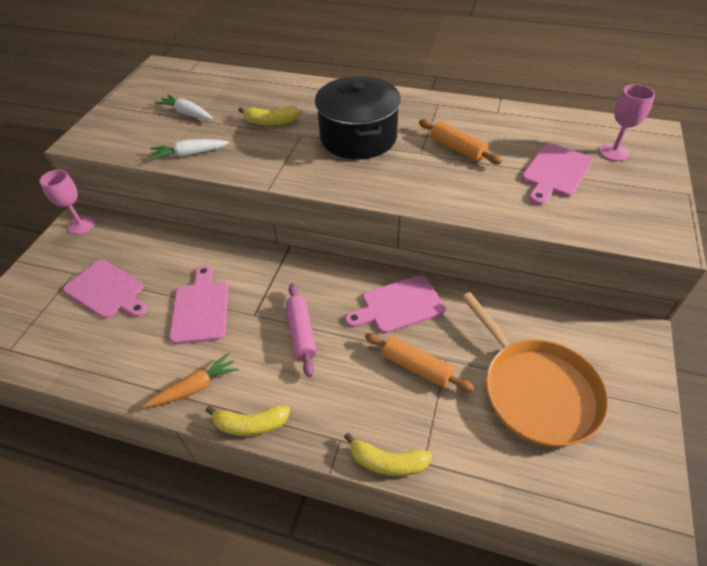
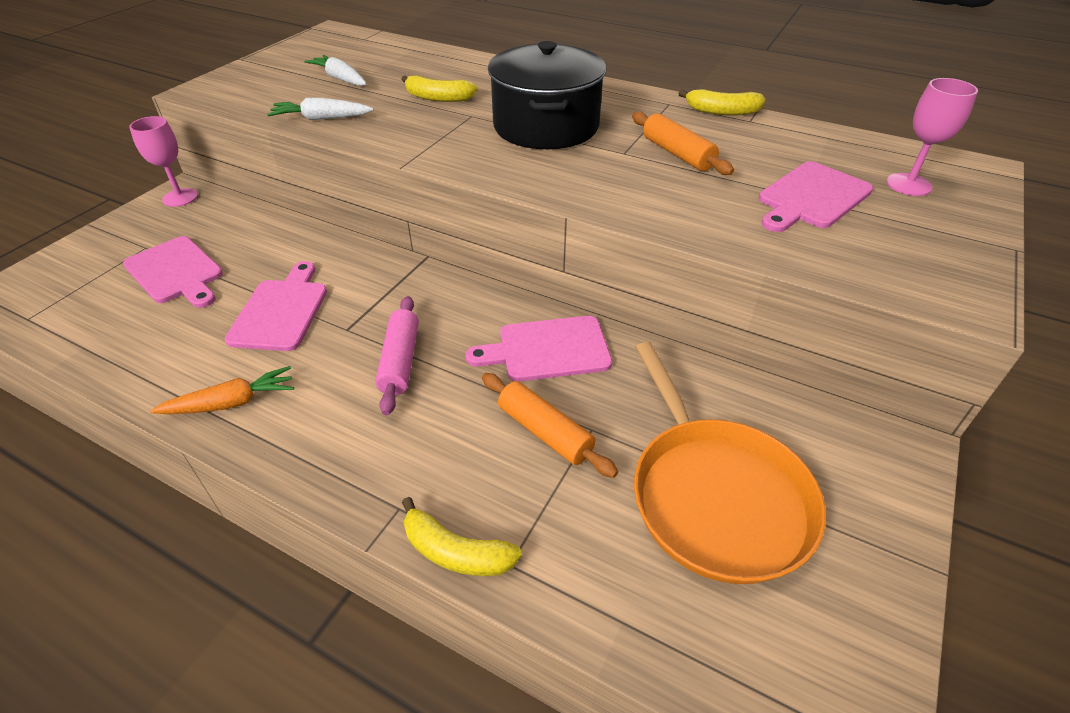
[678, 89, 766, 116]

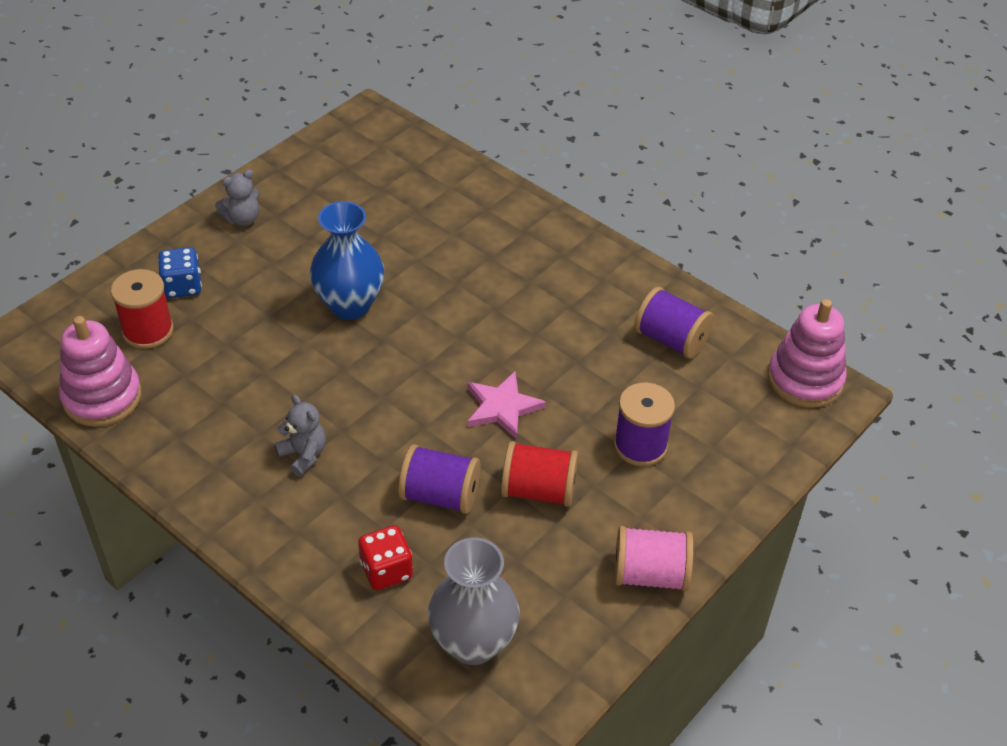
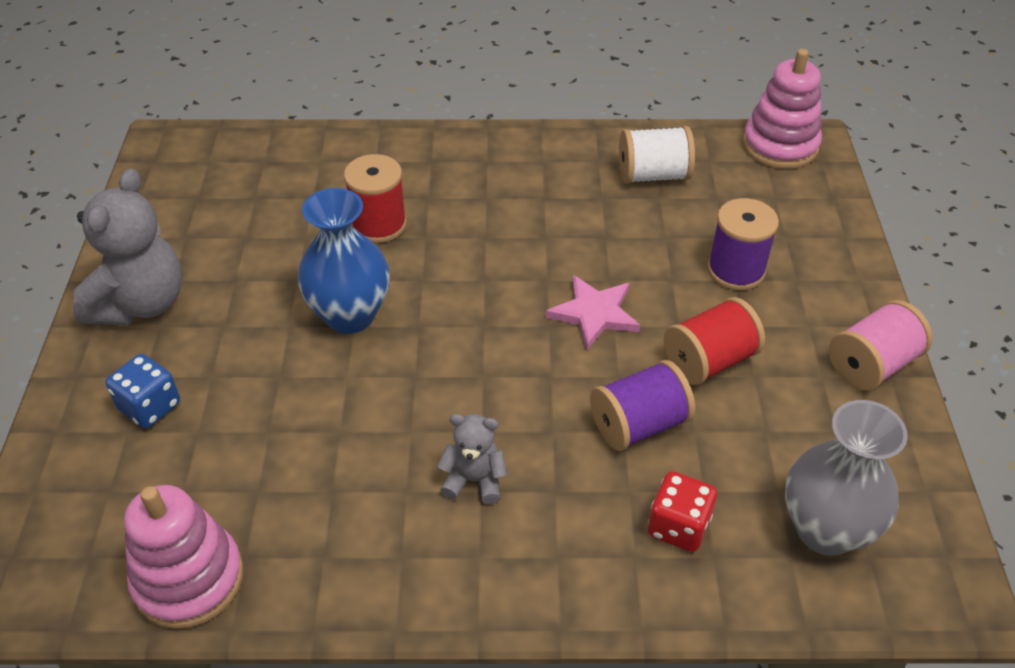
[73, 168, 182, 325]
[344, 154, 407, 243]
[619, 126, 695, 184]

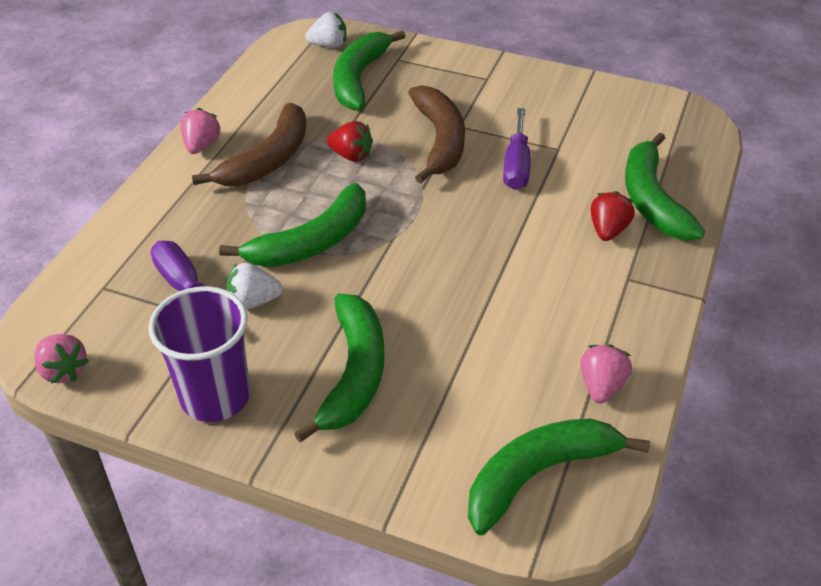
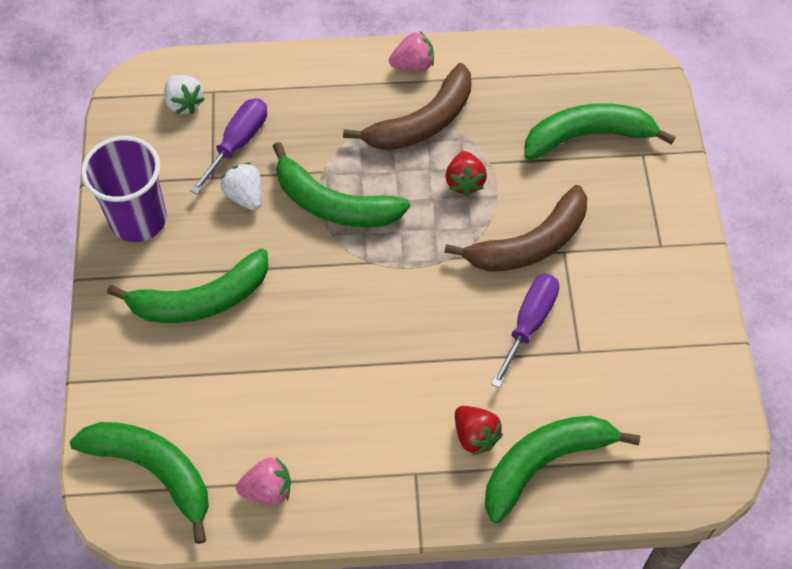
[164, 75, 205, 114]
[343, 63, 471, 150]
[491, 274, 559, 388]
[455, 406, 503, 456]
[34, 334, 89, 384] (first image)

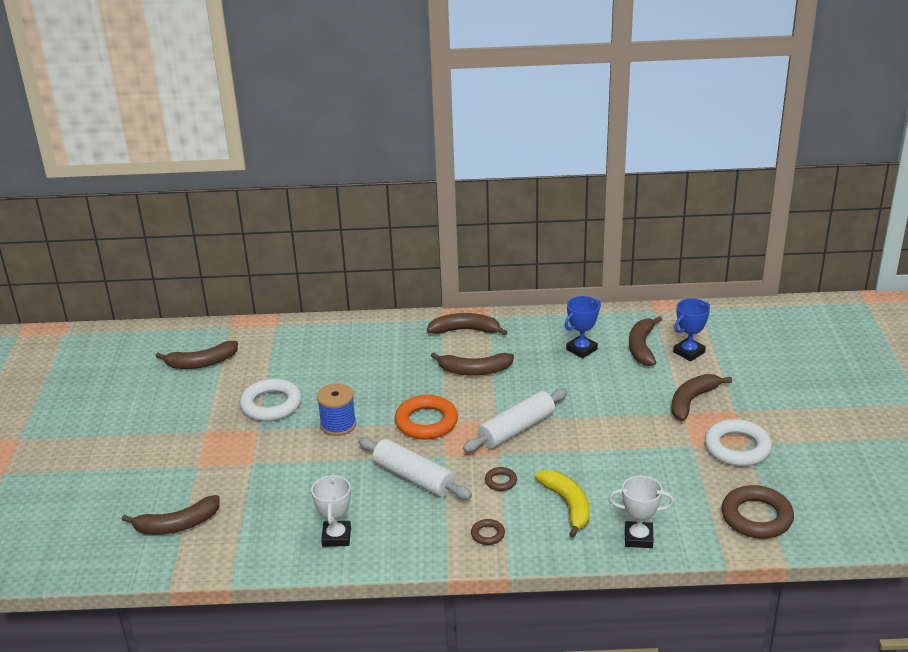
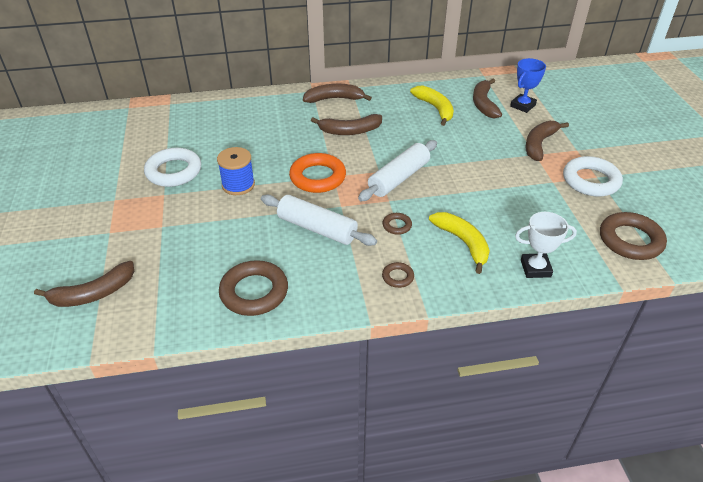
[410, 86, 454, 126]
[155, 341, 238, 369] (first image)
[219, 260, 288, 316]

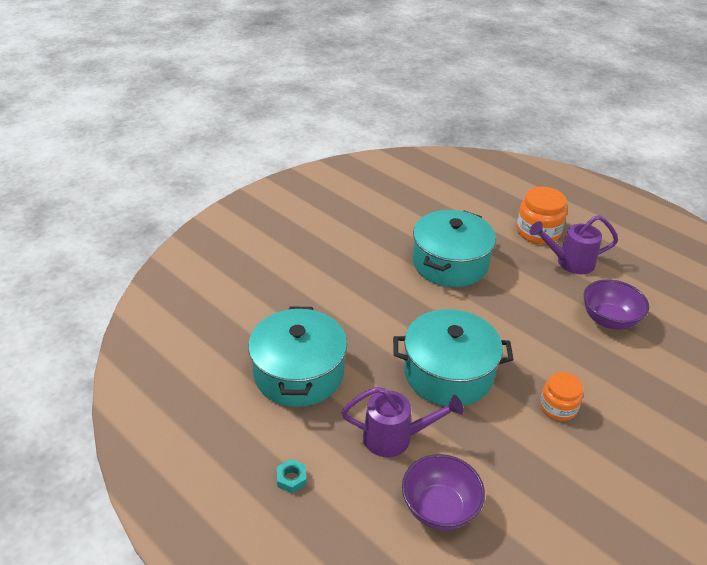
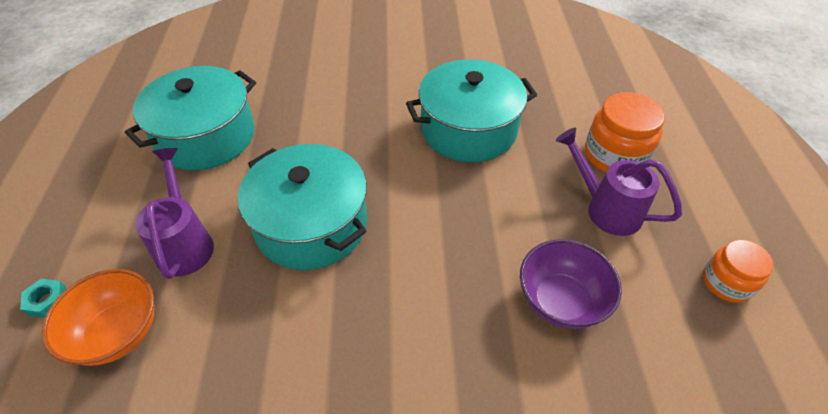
[703, 240, 774, 303]
[135, 148, 214, 279]
[42, 269, 154, 366]
[20, 279, 66, 318]

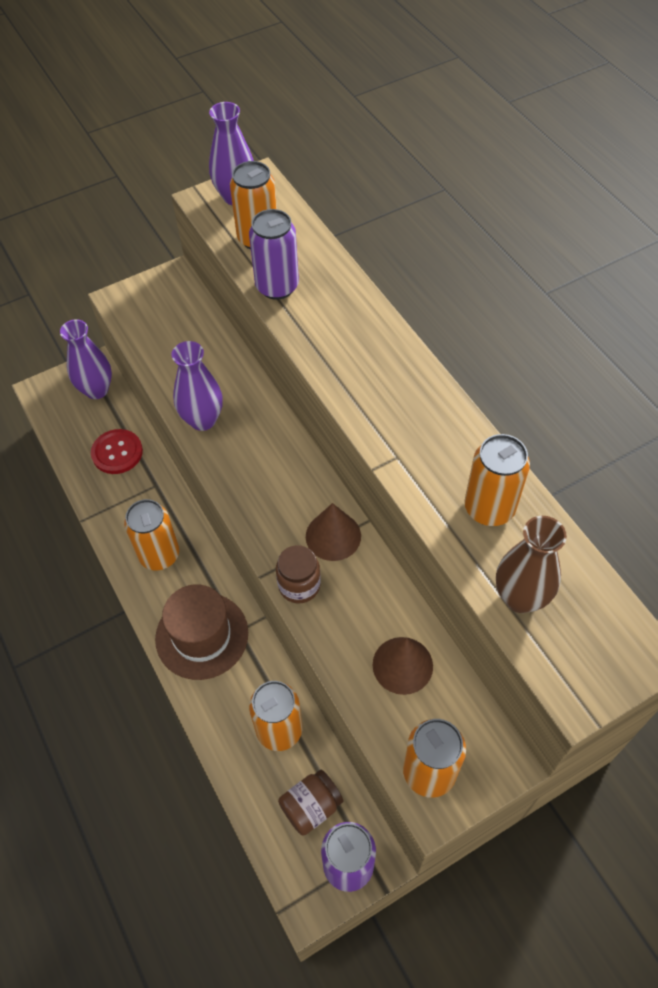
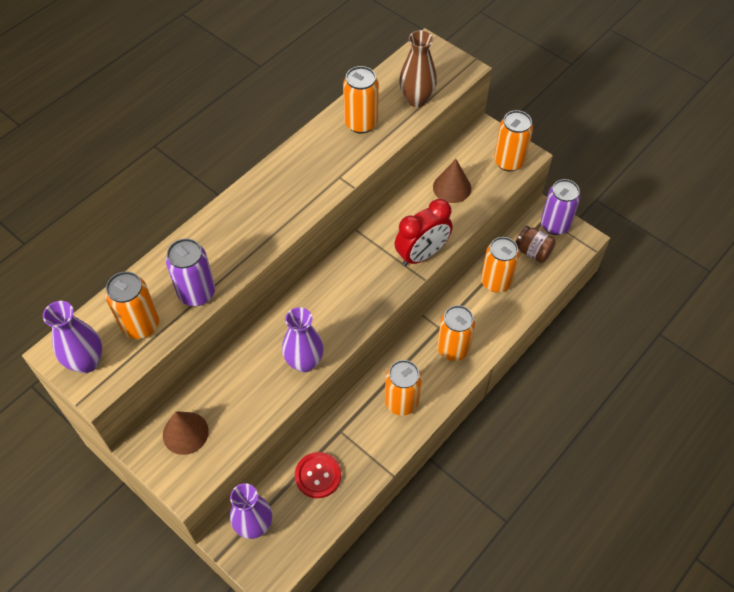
[163, 411, 209, 455]
[394, 199, 453, 266]
[437, 305, 475, 361]

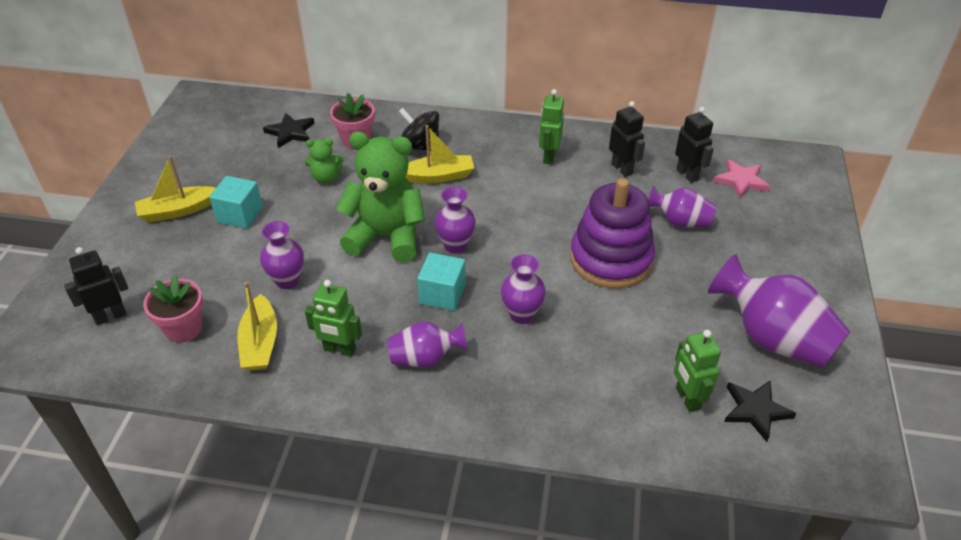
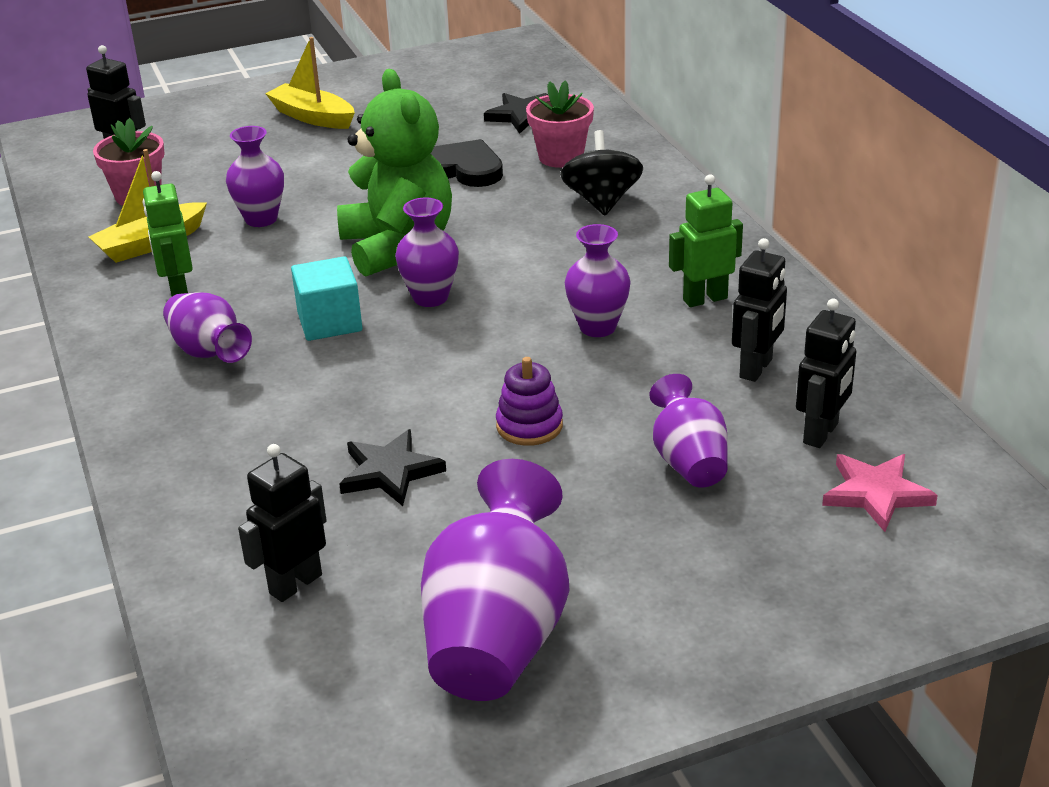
[405, 125, 474, 184] (first image)
[430, 139, 503, 187]
[209, 176, 263, 229] (first image)
[496, 357, 563, 446]
[564, 224, 631, 337]
[238, 444, 327, 602]
[339, 429, 446, 506]

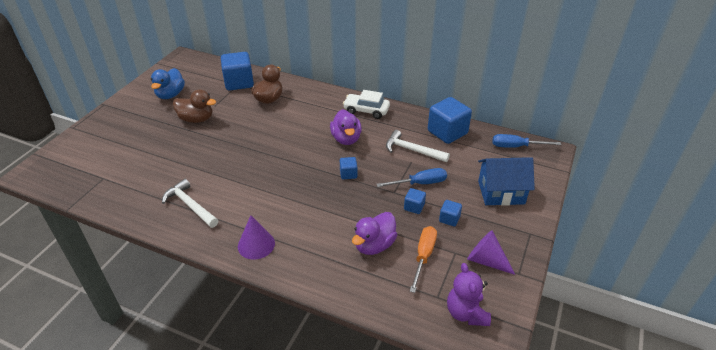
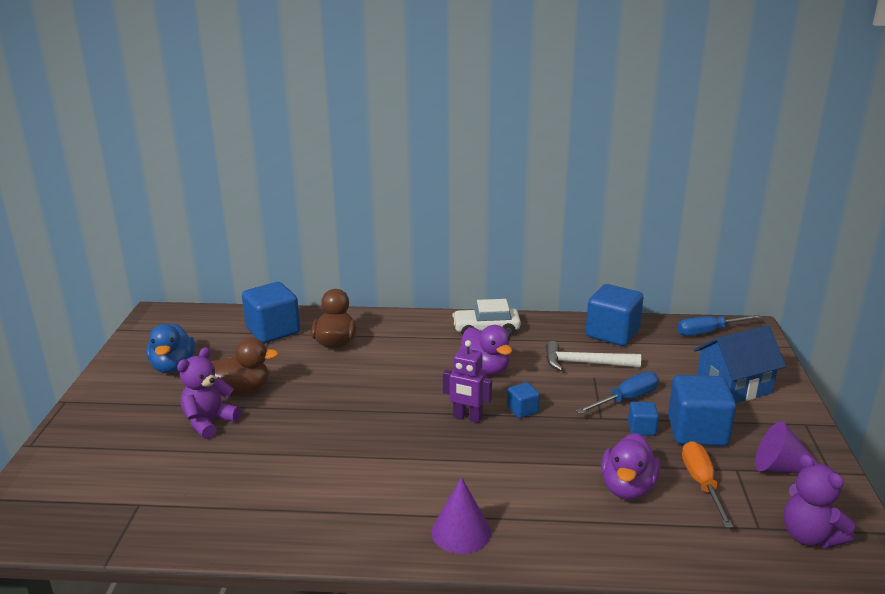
[162, 179, 218, 228] (first image)
[668, 375, 736, 446]
[443, 340, 492, 423]
[177, 347, 241, 439]

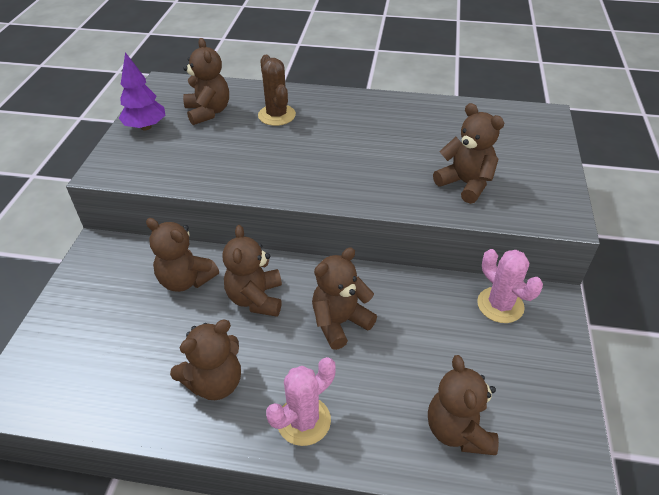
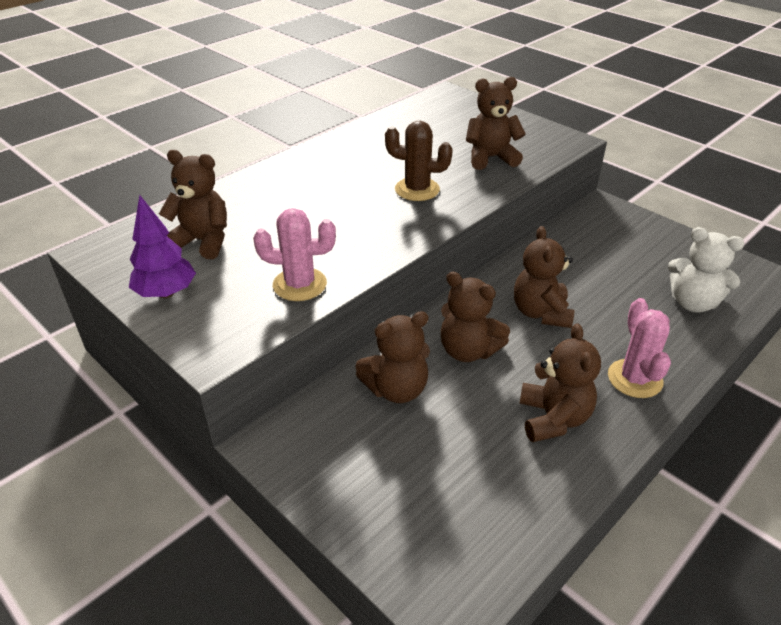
[385, 121, 453, 201]
[253, 208, 336, 301]
[668, 227, 744, 312]

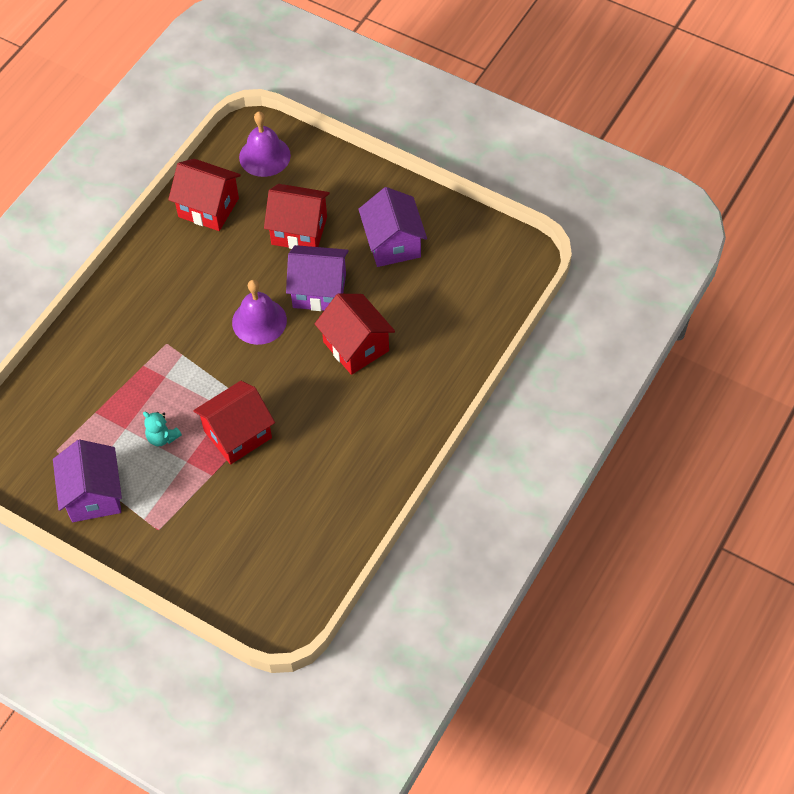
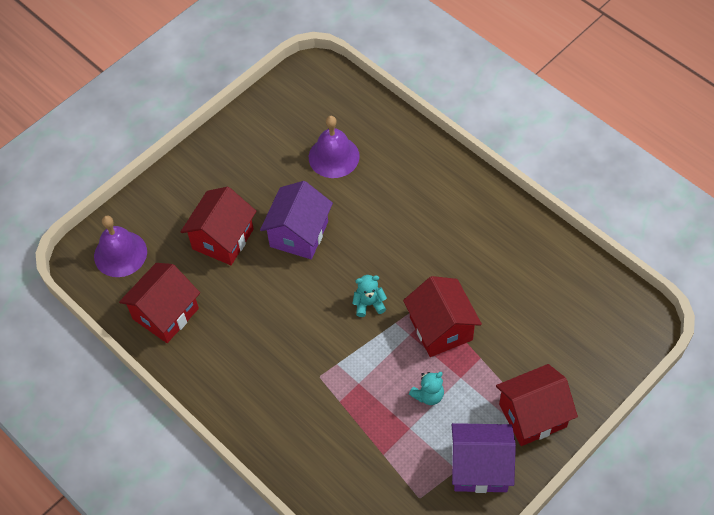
[358, 187, 427, 267] (first image)
[309, 116, 360, 178]
[496, 364, 578, 446]
[352, 275, 387, 317]

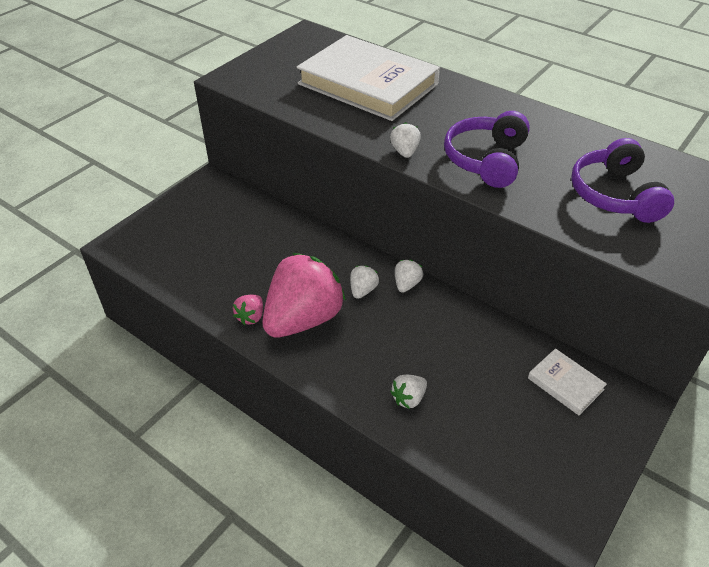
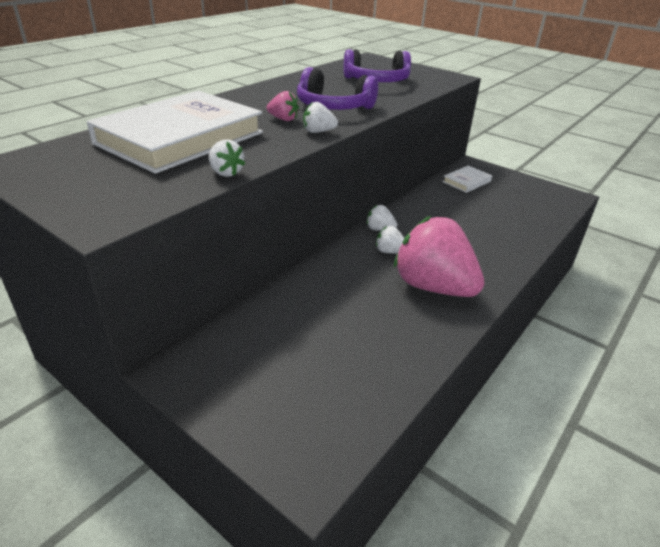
[266, 91, 299, 121]
[209, 139, 245, 177]

